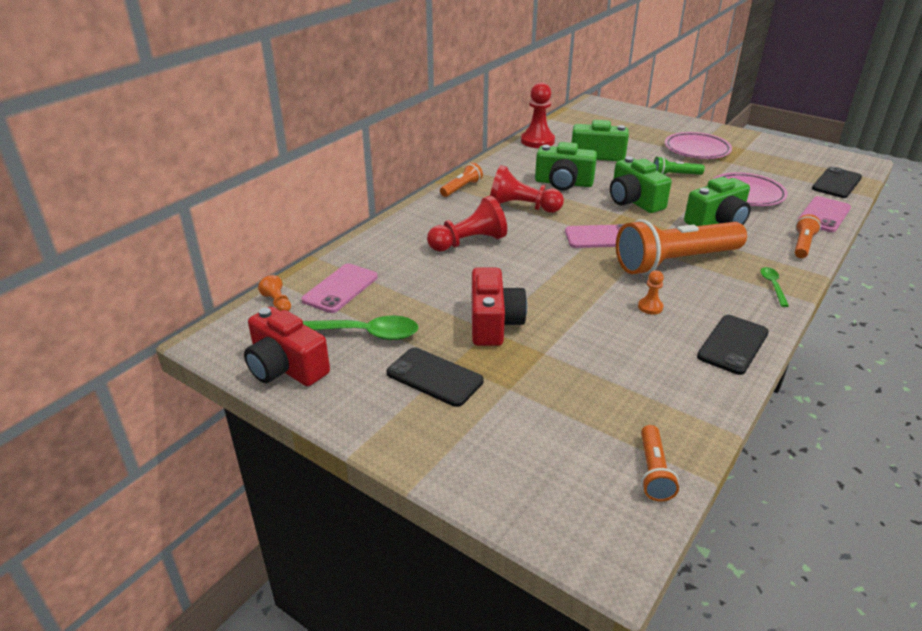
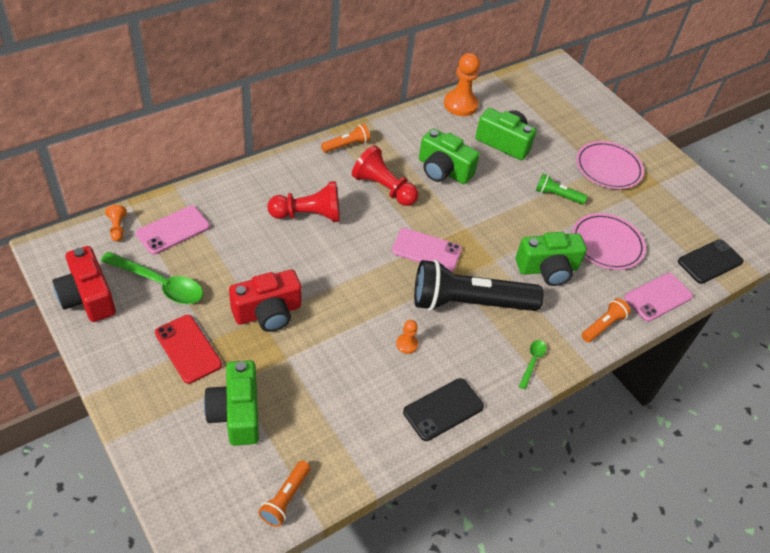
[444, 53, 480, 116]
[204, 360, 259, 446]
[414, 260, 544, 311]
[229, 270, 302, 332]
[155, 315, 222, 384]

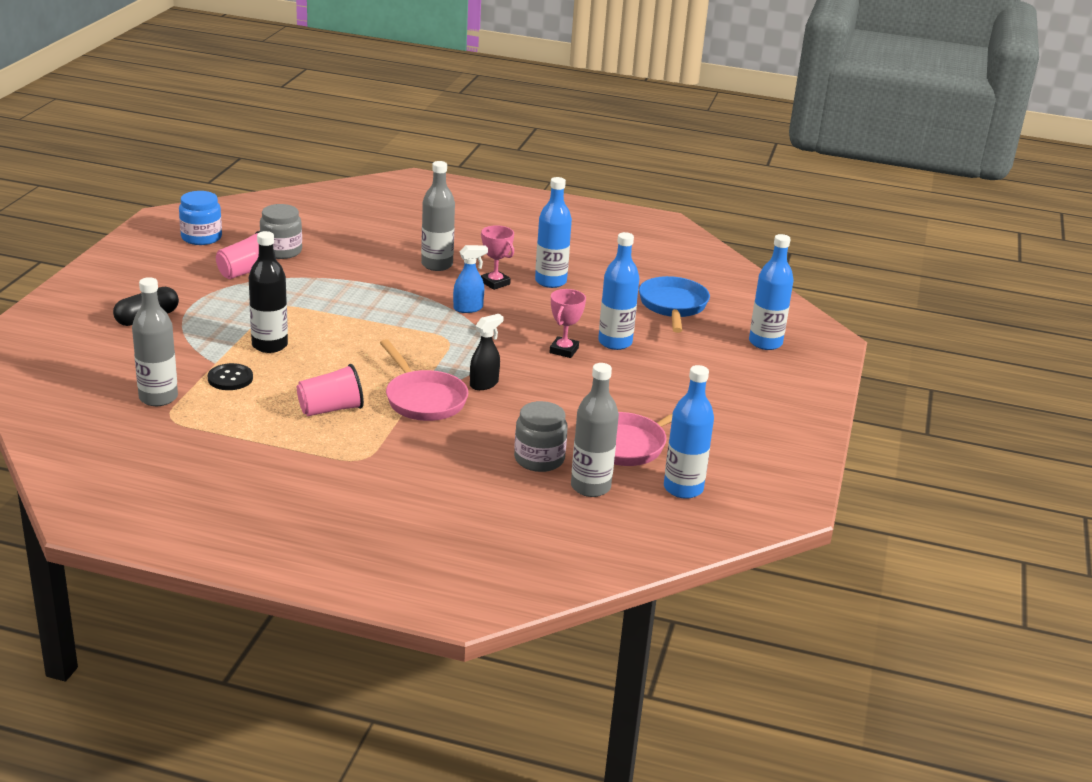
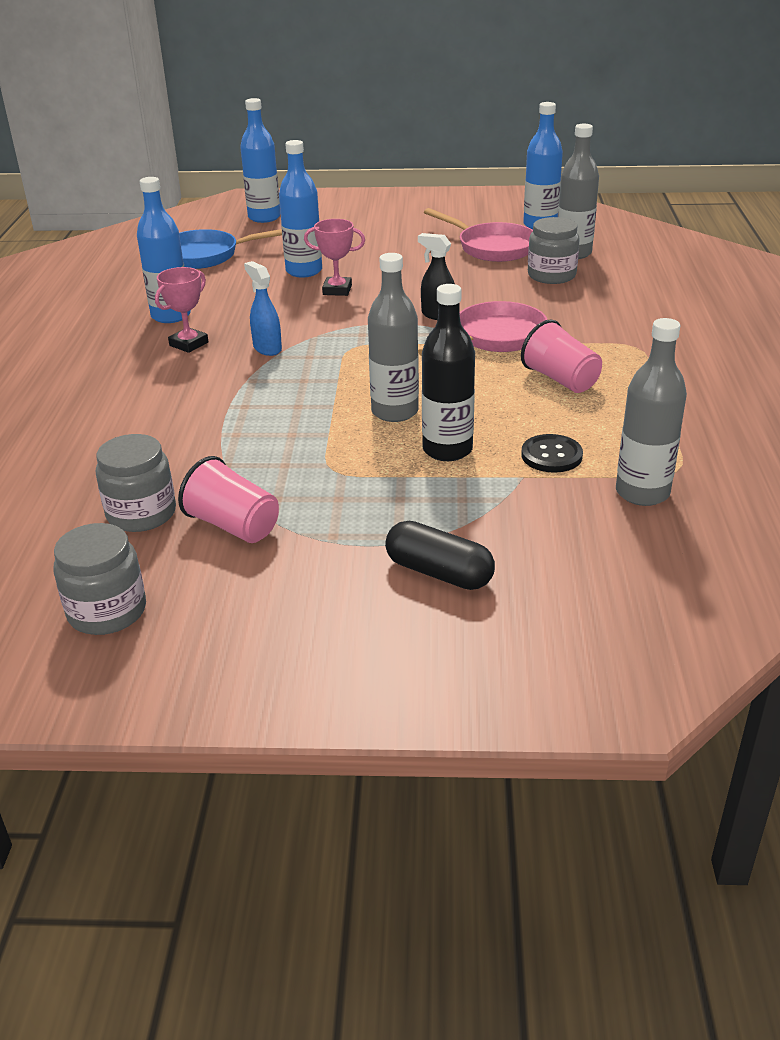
[368, 253, 419, 422]
[54, 523, 146, 635]

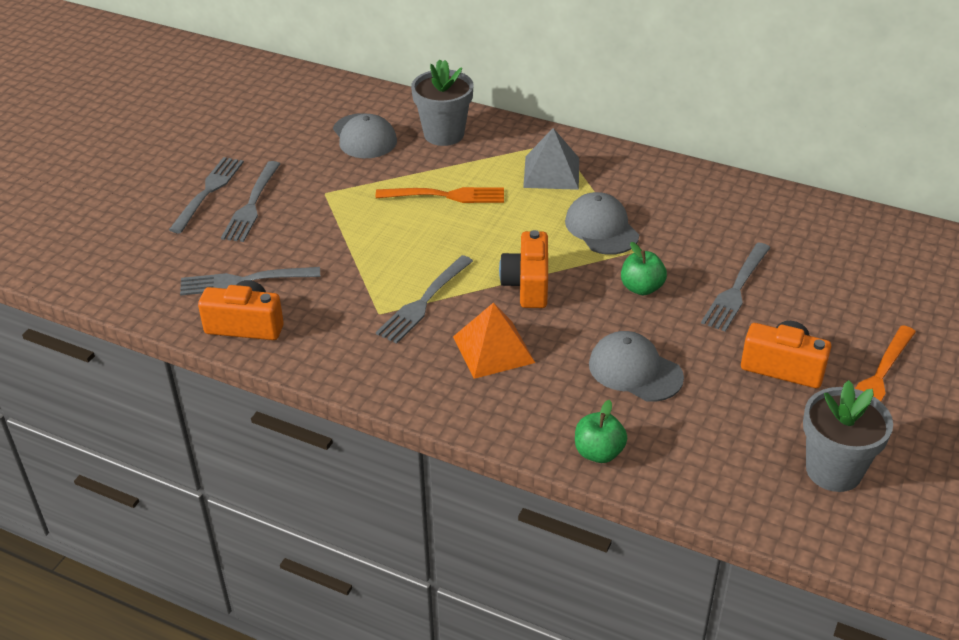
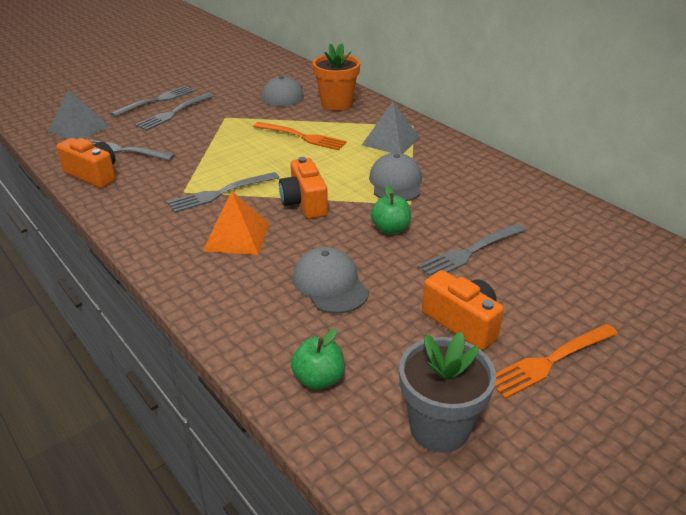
[313, 43, 360, 111]
[279, 157, 328, 219]
[291, 329, 345, 390]
[48, 90, 110, 139]

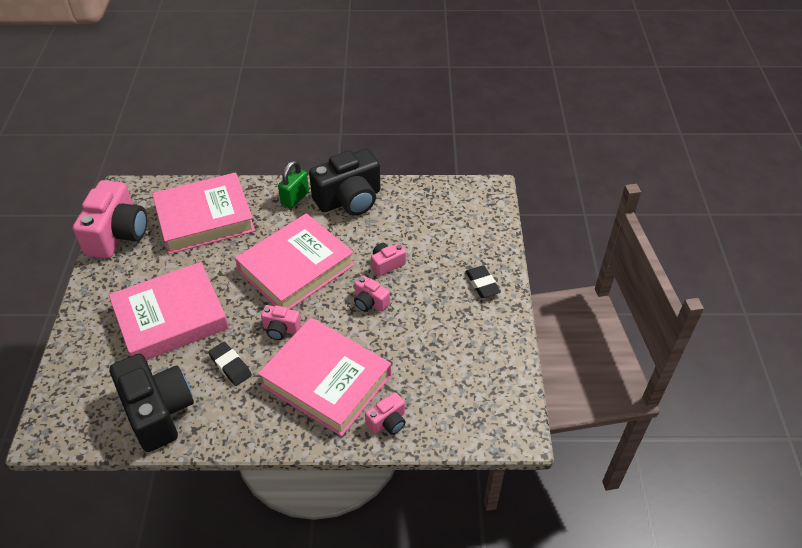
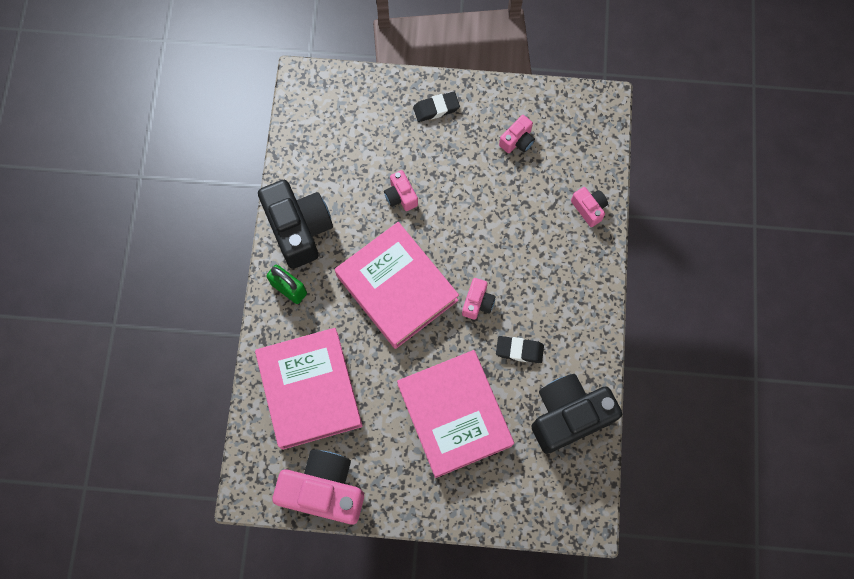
[499, 115, 535, 153]
[258, 318, 391, 436] (first image)
[496, 336, 544, 363]

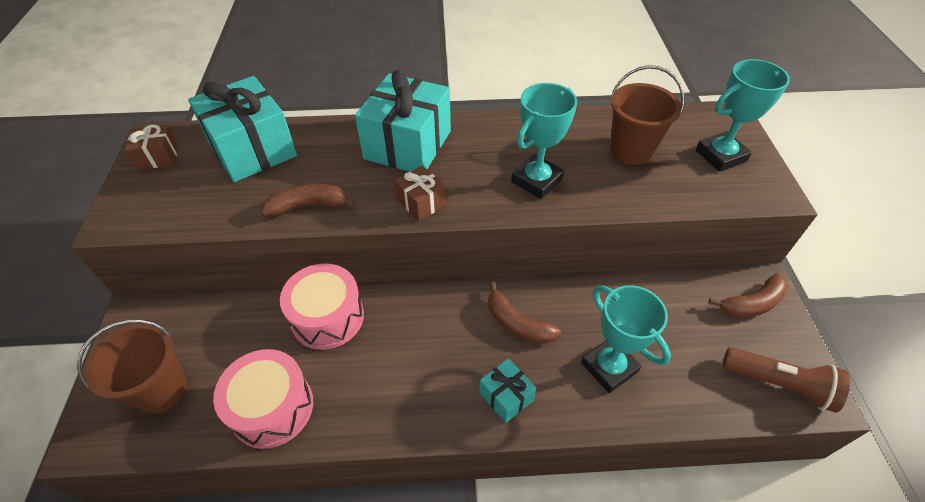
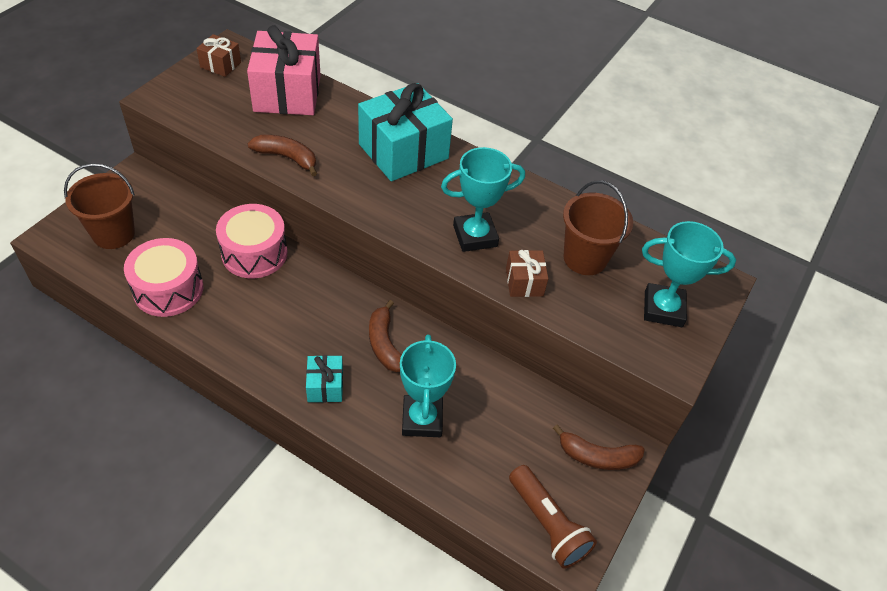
[247, 25, 321, 115]
[506, 250, 548, 297]

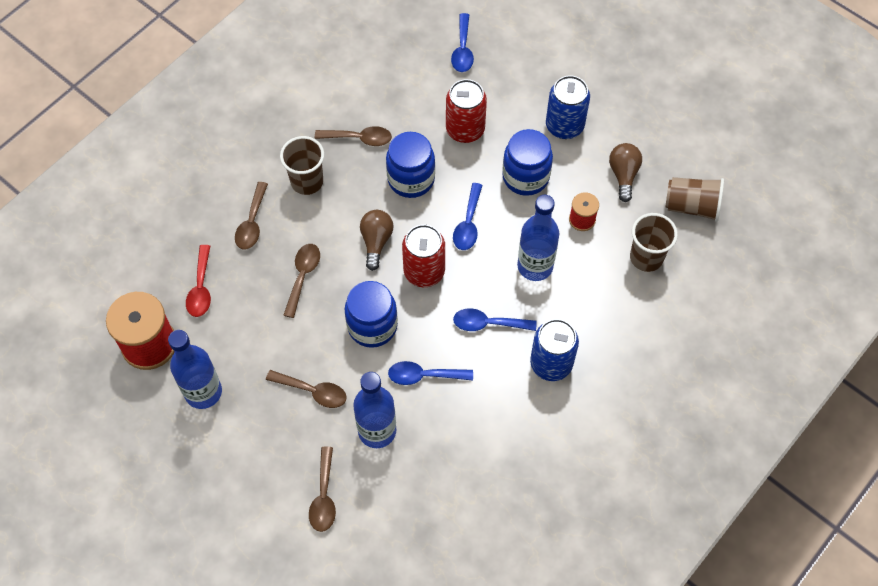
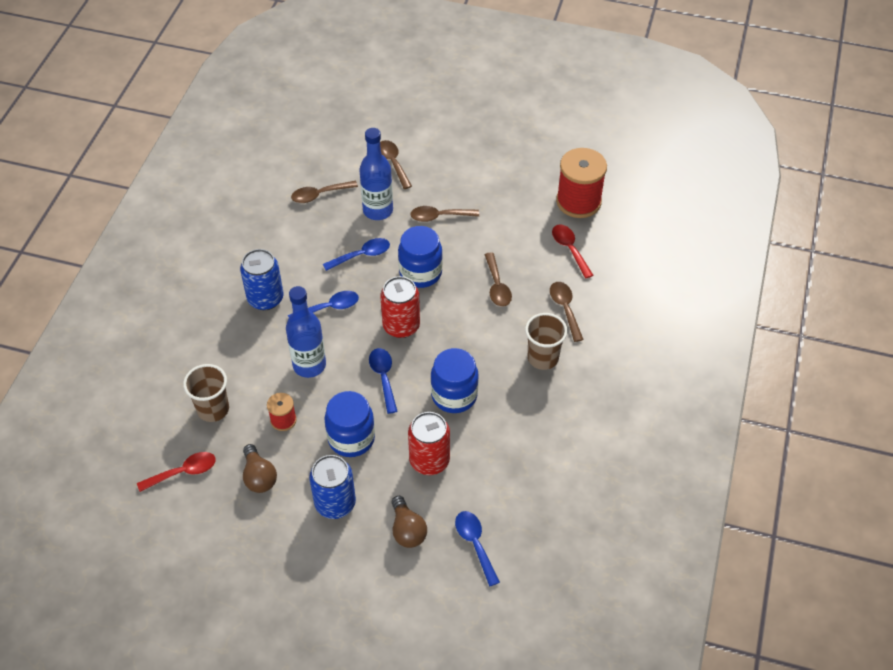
[291, 181, 358, 203]
[137, 452, 216, 492]
[392, 496, 427, 548]
[168, 330, 222, 409] (first image)

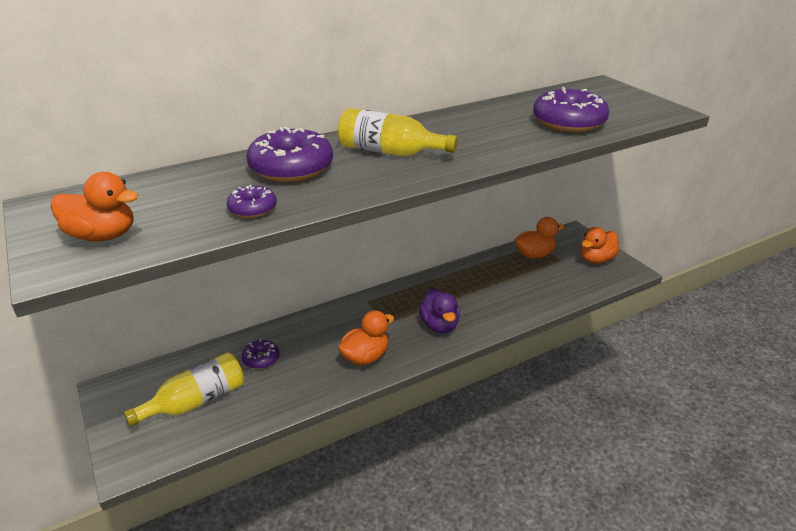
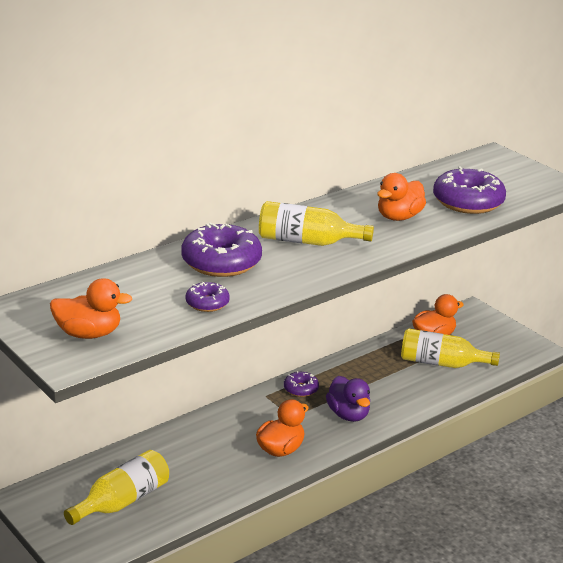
[377, 173, 426, 221]
[284, 371, 319, 397]
[401, 328, 500, 368]

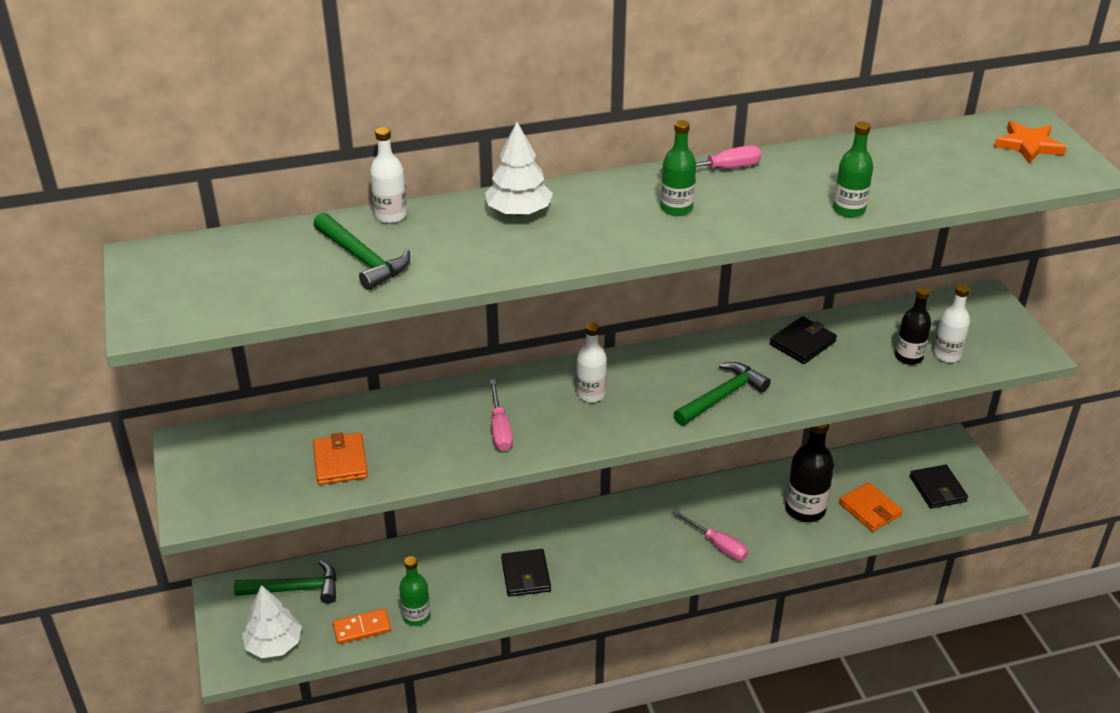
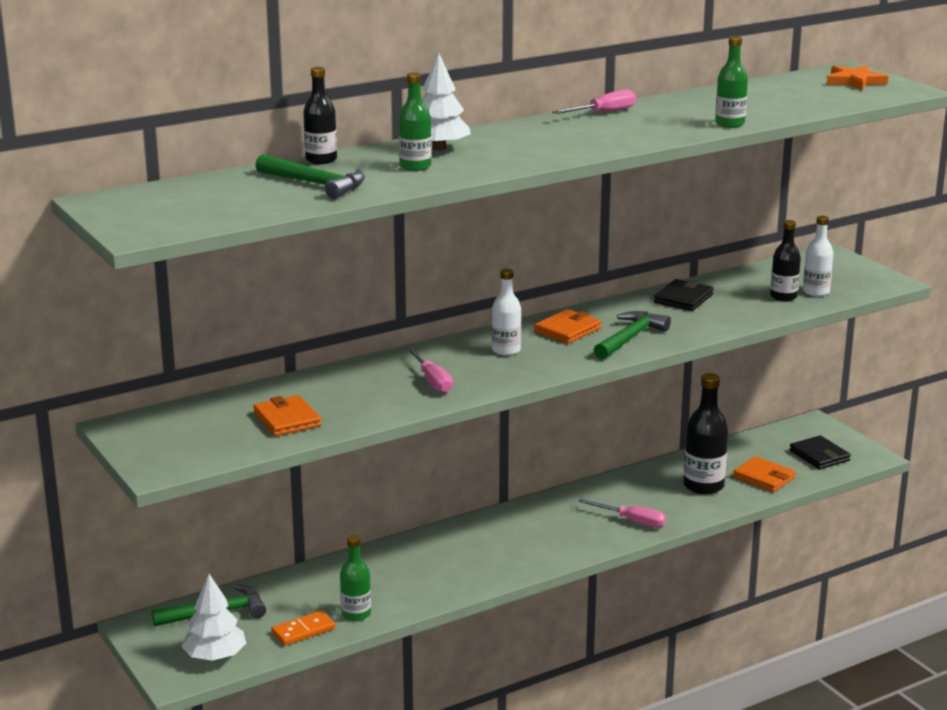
[399, 72, 432, 171]
[303, 67, 337, 164]
[501, 549, 551, 597] (first image)
[534, 309, 601, 344]

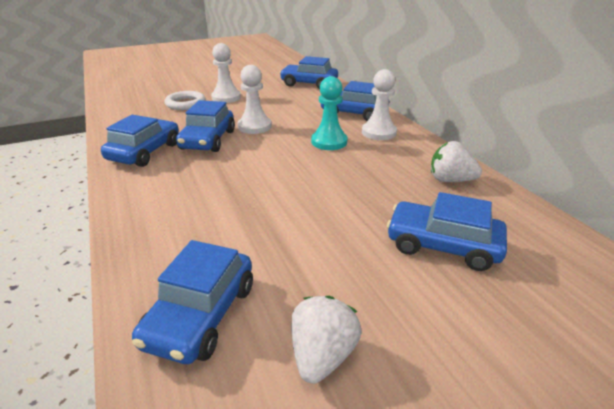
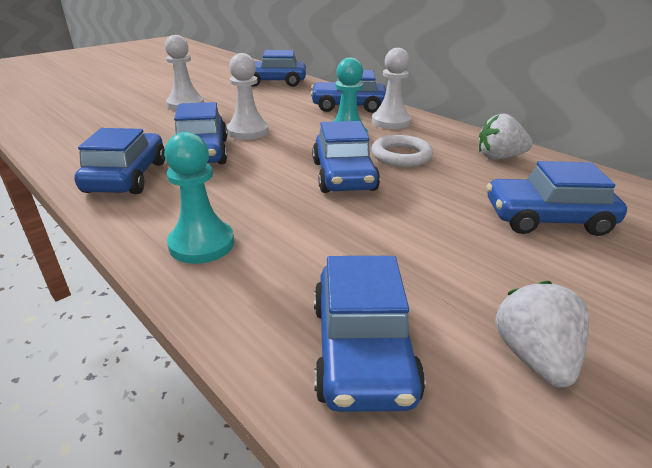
[371, 135, 433, 167]
[312, 121, 380, 193]
[164, 132, 234, 264]

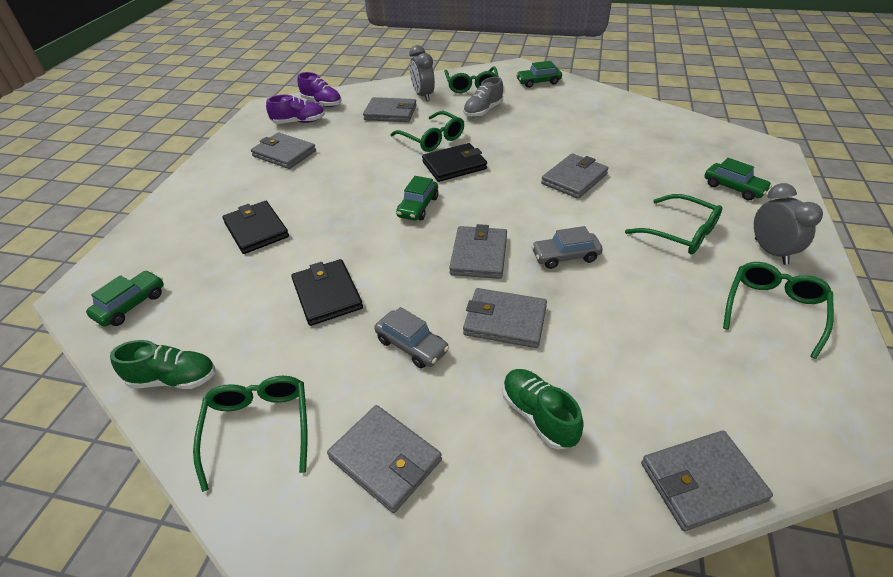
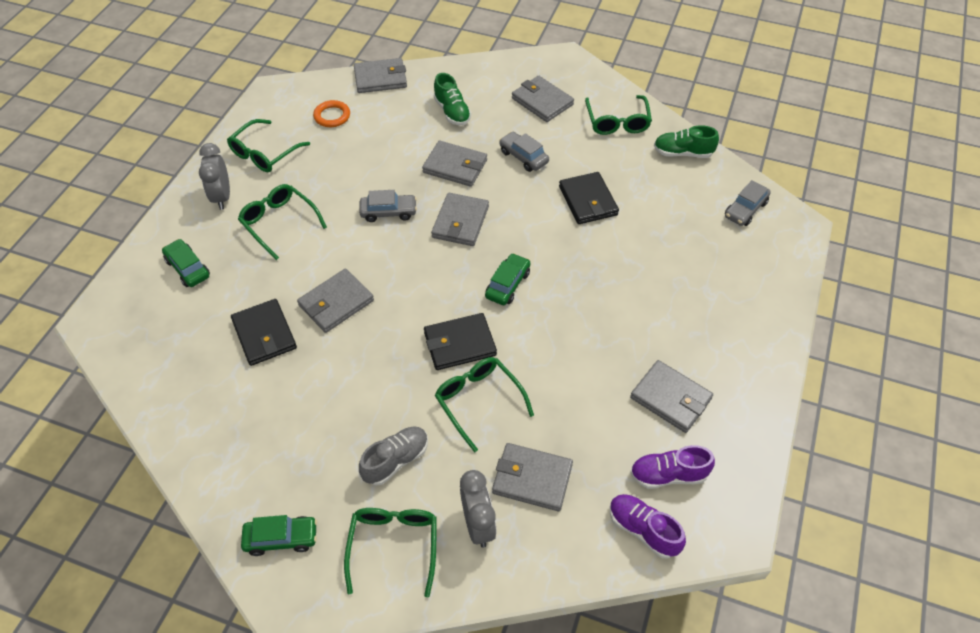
[231, 299, 297, 366]
[725, 180, 771, 226]
[313, 100, 350, 127]

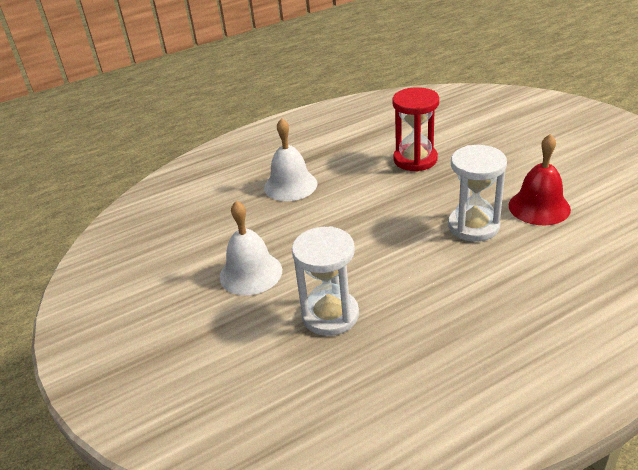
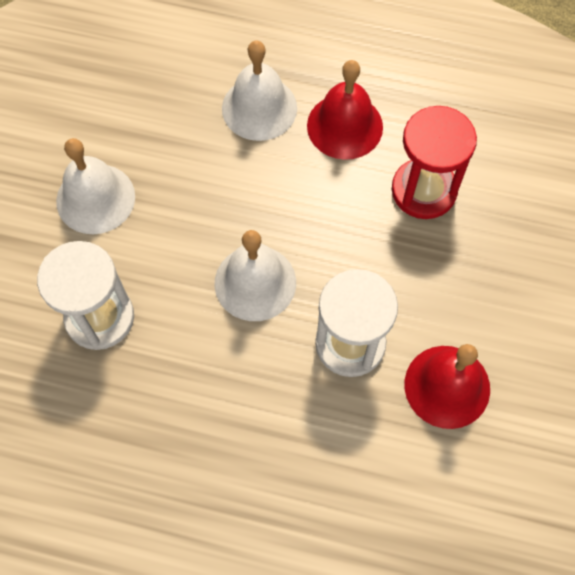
[307, 60, 383, 160]
[215, 230, 296, 321]

